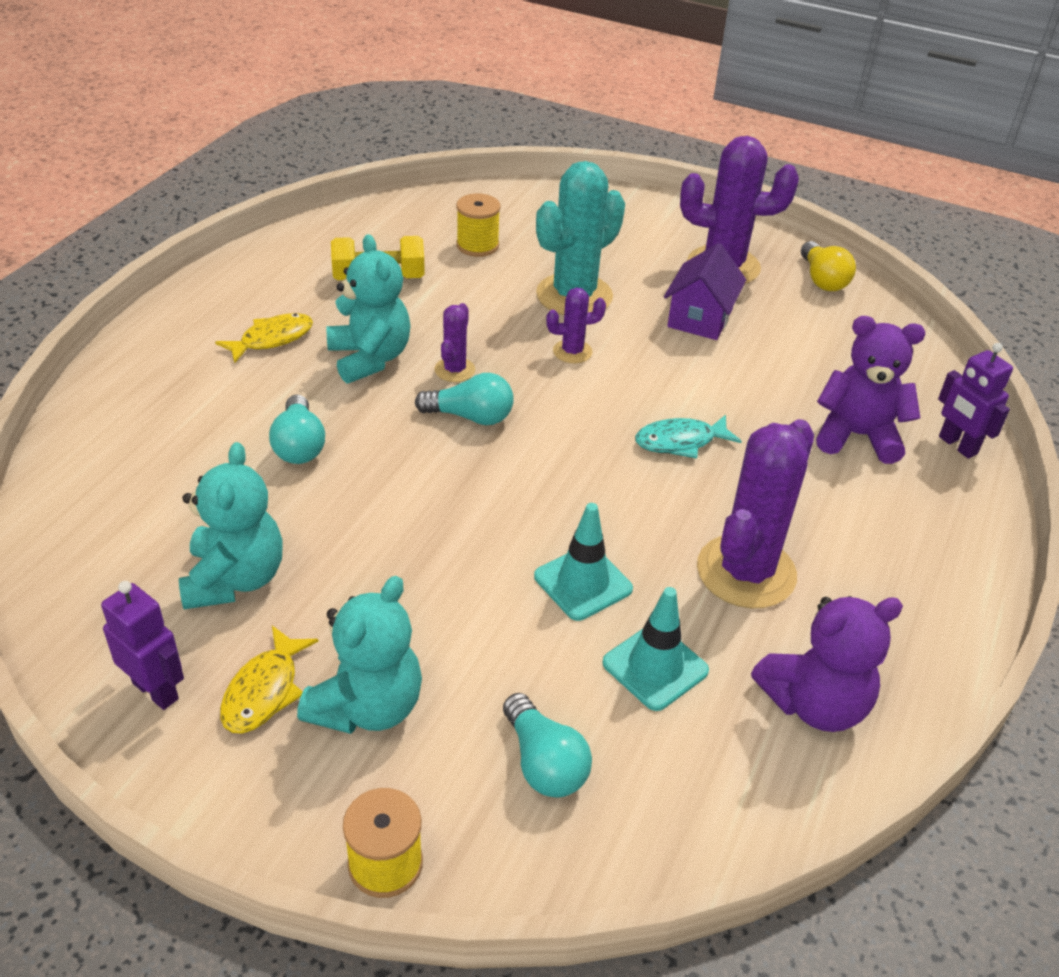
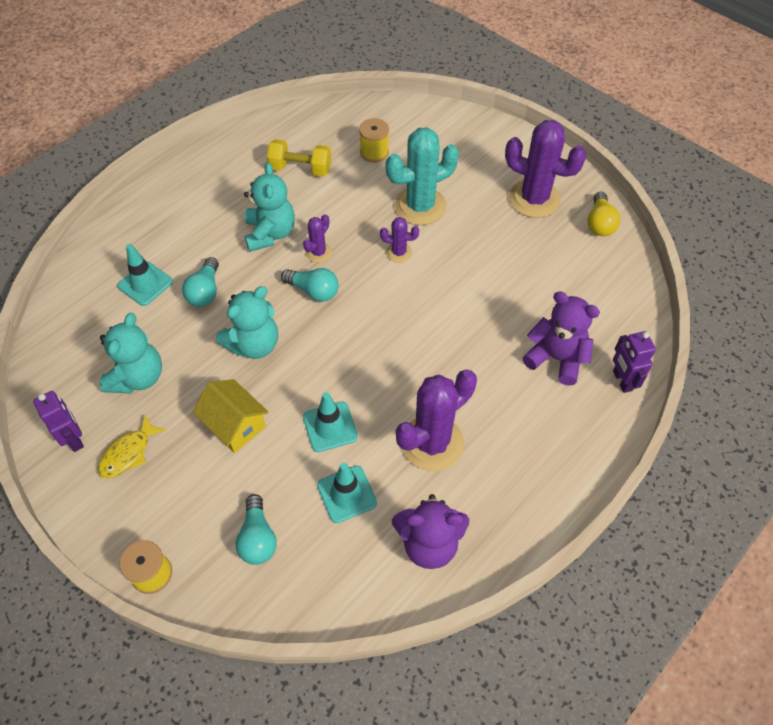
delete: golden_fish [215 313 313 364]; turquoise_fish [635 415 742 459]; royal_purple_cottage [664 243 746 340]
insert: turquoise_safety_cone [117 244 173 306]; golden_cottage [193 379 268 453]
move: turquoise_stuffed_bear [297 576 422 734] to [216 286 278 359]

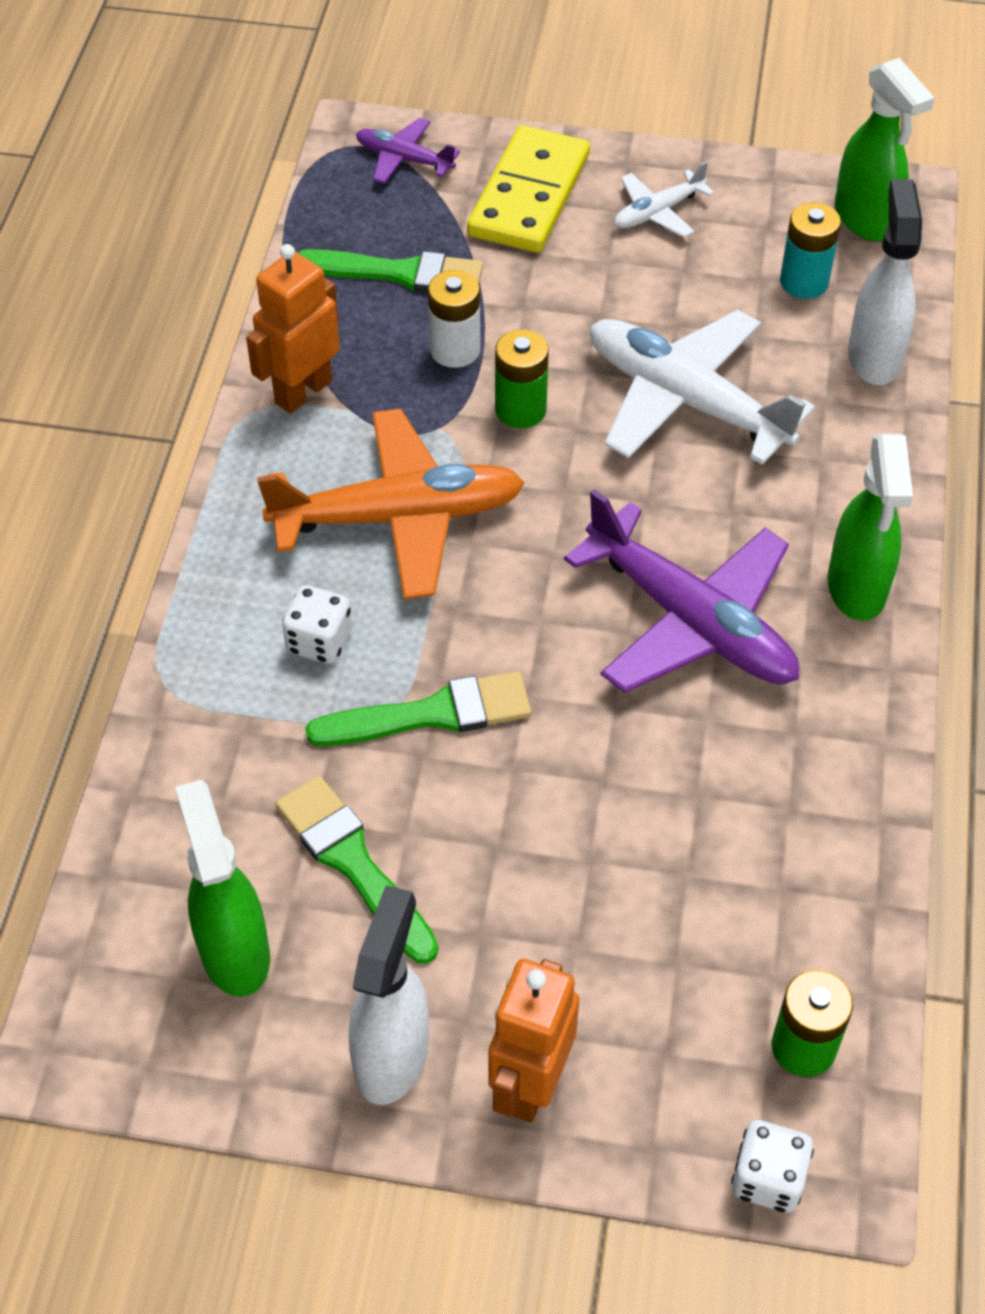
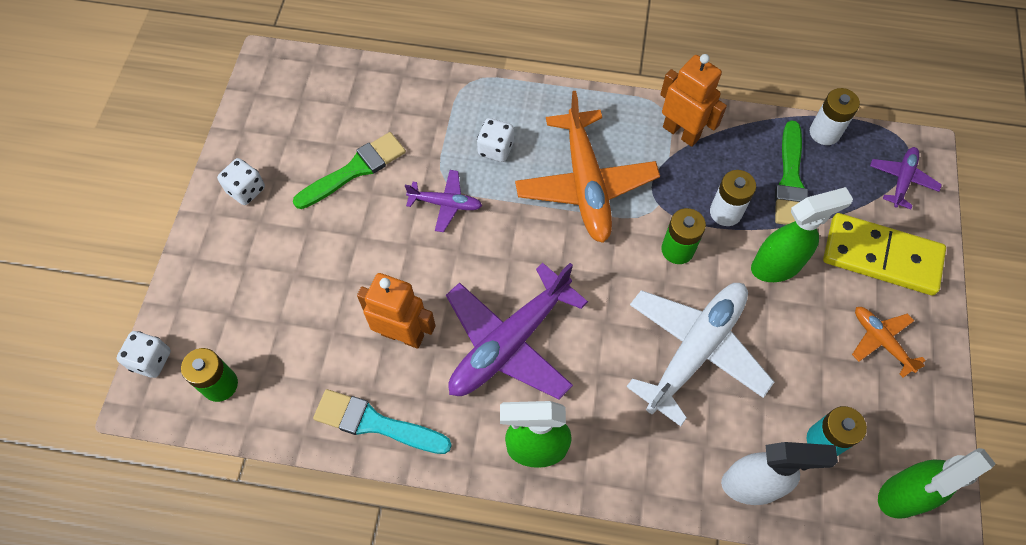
insert: turquoise_paint_brush [313 389 452 454]; pure_white_battery [810 88 860 145]
move: leaf-green_sprayer [175 780 270 997] to [751 187 853 282]; orange_robot [488 959 579 1123] to [357 273 436 349]
replace: leaf-green_paint_brush [305 671 531 746] to royal_purple_aeroplane [405 170 483 232]; pure_white_sprayer [349 885 429 1105] to pure_white_dice [217 158 265 205]
recolor: pure_white_aeroplane [614 162 715 237] to orange_aeroplane [852 307 926 378]

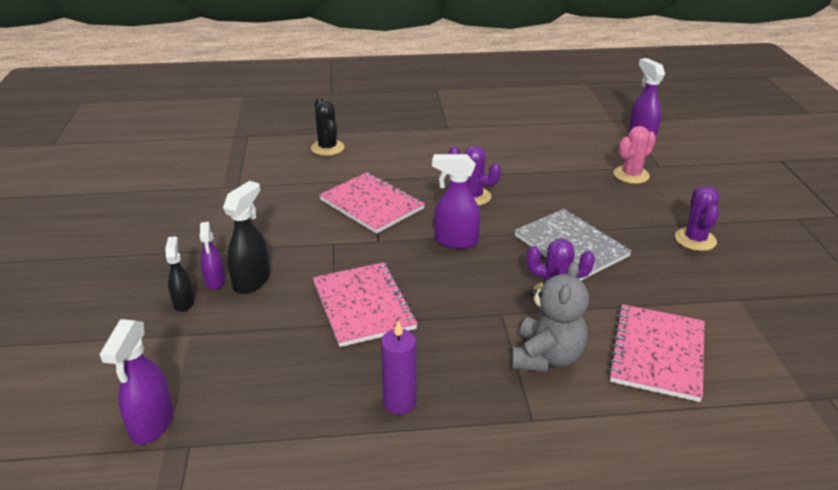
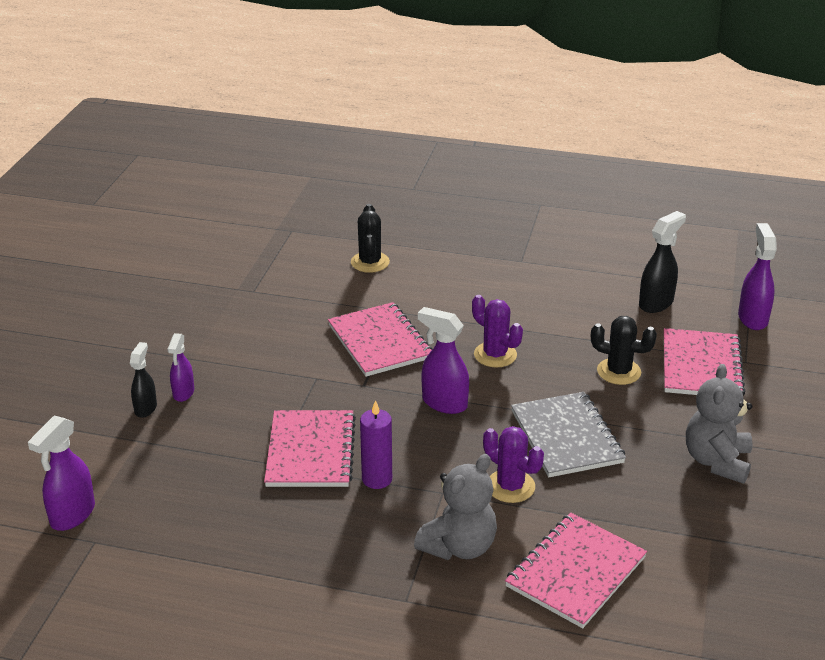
insert: black_prickly_plant [591 316 657 385]
move: black_sprayer [223 181 270 294] to [639 211 686 313]; royal_purple_pillar_candle [381 320 416 415] to [360 400 392 489]
replace: pink_prickly_plant [614 126 656 184] to pink_exercise_book [664 328 746 395]; royal_purple_prickly_plant [675 186 720 251] to ash-grey_stuffed_bear [686 364 752 483]

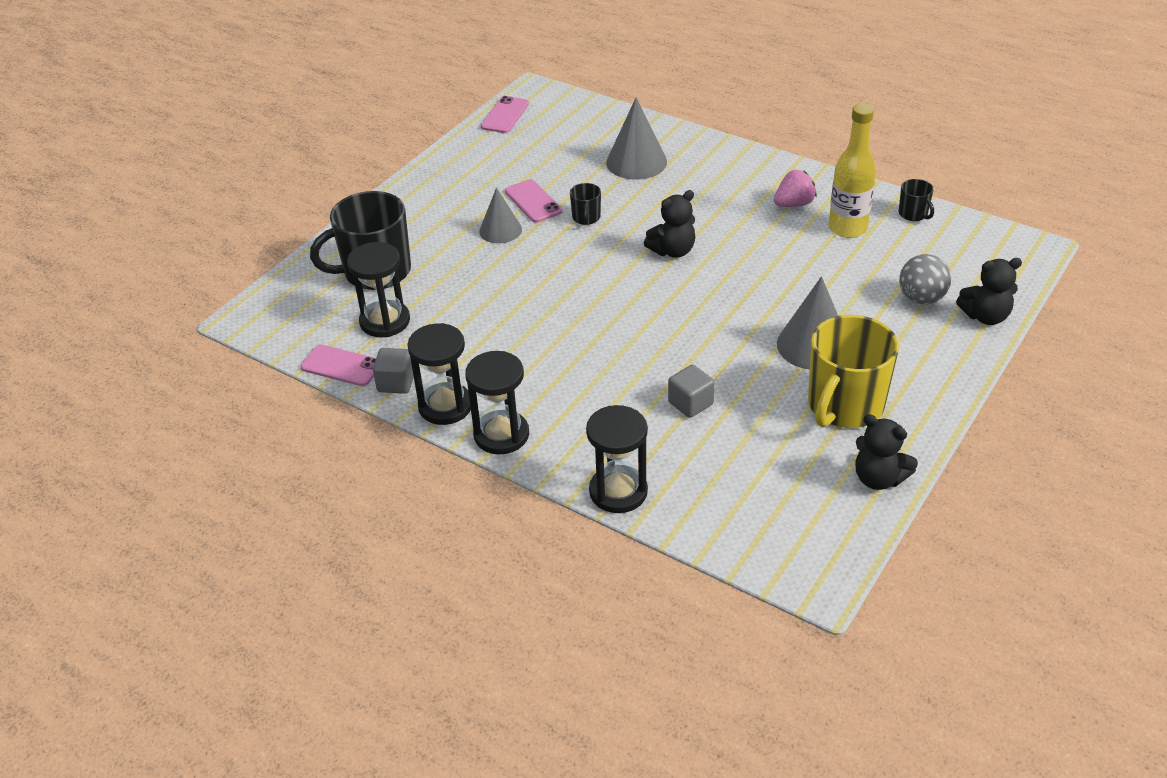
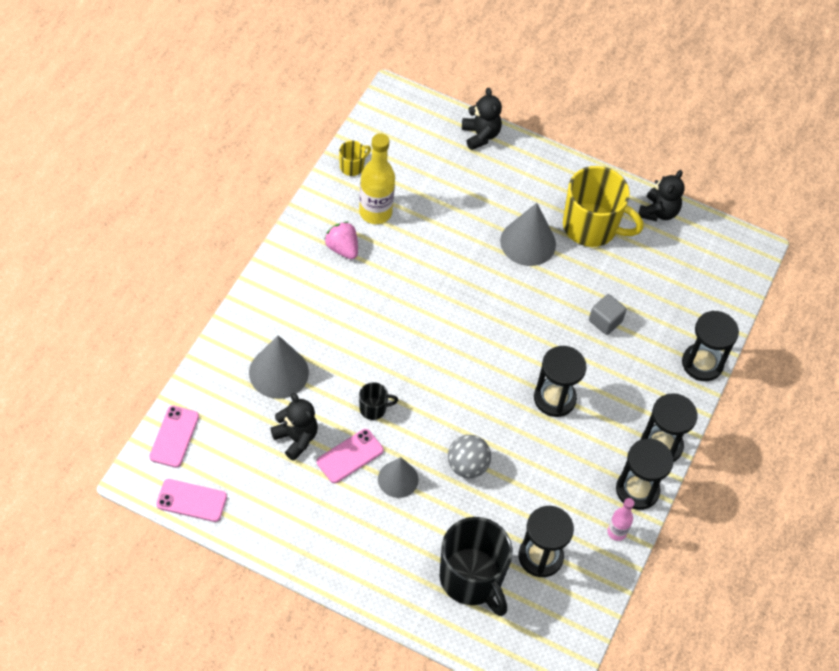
insert: black_sandglass [534 346 586 417]
move: pink_phone [301 344 376 386] to [149 406 199 468]; black_stuffed_bear [644 190 695 258] to [270 393 318 461]; ash-grey_play_ball [899 254 951 304] to [448 435 491 478]
replace: ash-grey_solid_cube [373 348 414 394] to pink_drink_bottle [607 498 635 541]
recolor: black_tea_mug [898 179 934 221] to golden_tea_mug [339 141 371 176]

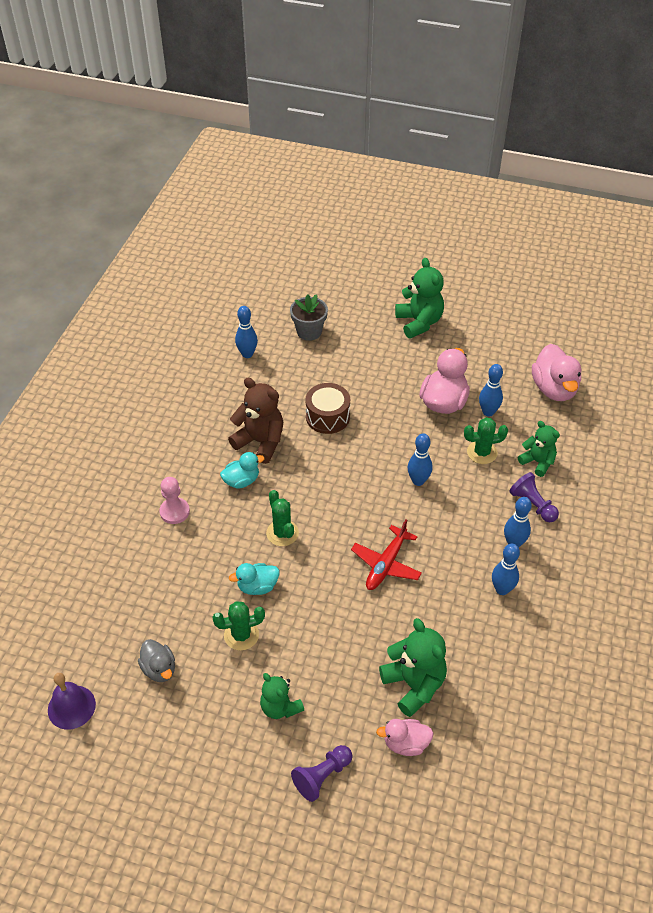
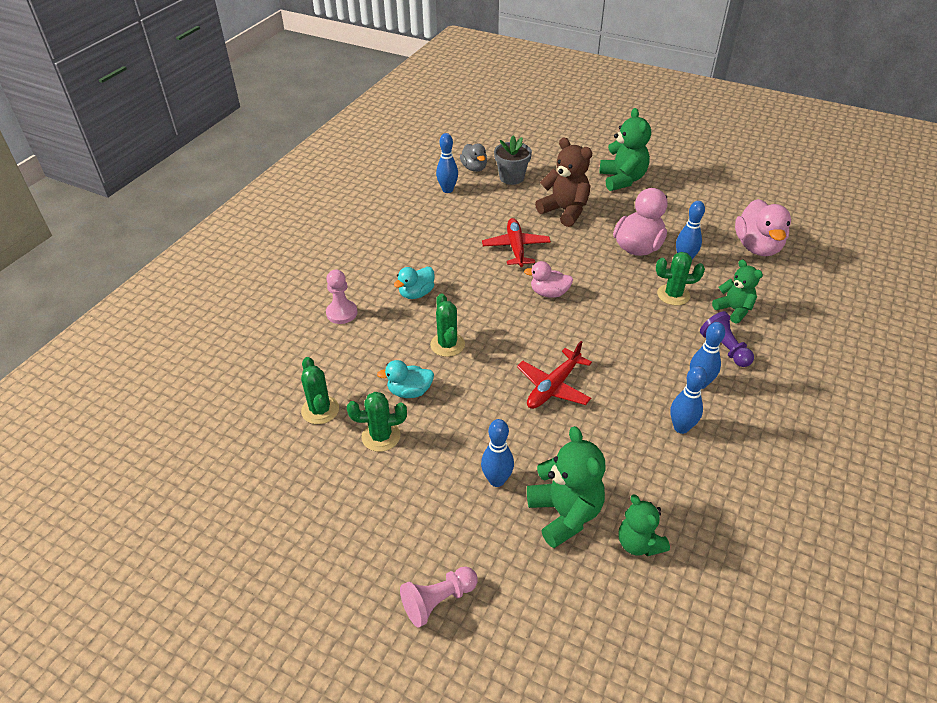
delete: royal_purple_hand_bell [48 673 96 730]
insert: leaf-green_prickly_plant [301 357 339 424]
move: ash-grey_toy_duck [138 639 175 682] to [460 144 487 172]; russet_stuffed_bear [228 378 283 464] to [535 138 592 227]; leaf-green_stuffed_bear [260 673 304 719] to [618 495 670 556]; pink_toy_duck [376 719 434 756] to [524 261 573 298]; blue_bowling_pin [407 433 433 486] to [481 419 514 487]
replace: russet_drum [305 383 350 434] to scarlet_aeroplane [482 218 551 267]
recolor: royal_purple_pawn [291 745 353 802] to pink_pawn [400 567 477 628]
rotate: turquoise_toy_duck [220 452 265 488] = [394 267 435 299] 150 degrees clockwise

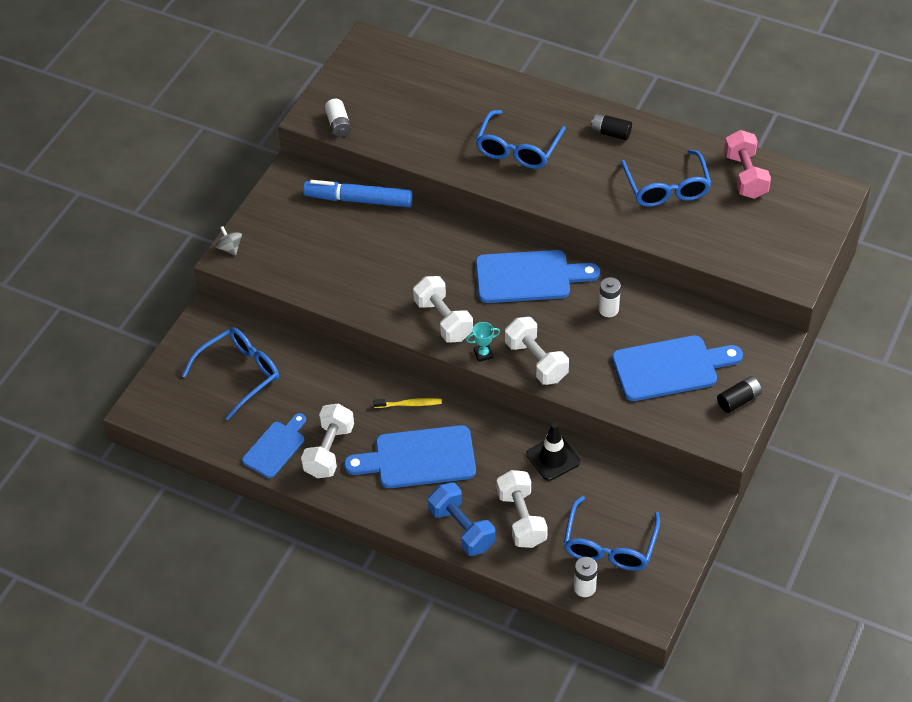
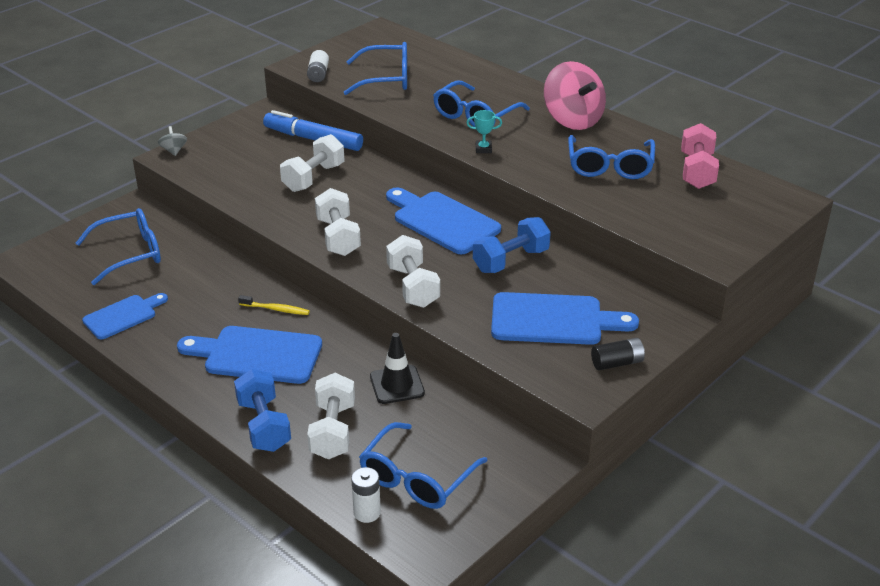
insert: blue_spectacles [343 42 407 95]
move: pure_white_dumbbell [301 404 354 478] to [280 134 344 192]; turquoise_trophy [466 322 500 362] to [466 110 502 153]
replace: black_battery [591 113 632 140] to pink_whirligig [544 61 606 130]; pure_white_battery [599 277 621 317] to blue_dumbbell [473 217 551 273]
rotate: blue_chopping_board [476 250 600 303] = [386 187 501 254] 150 degrees counterclockwise

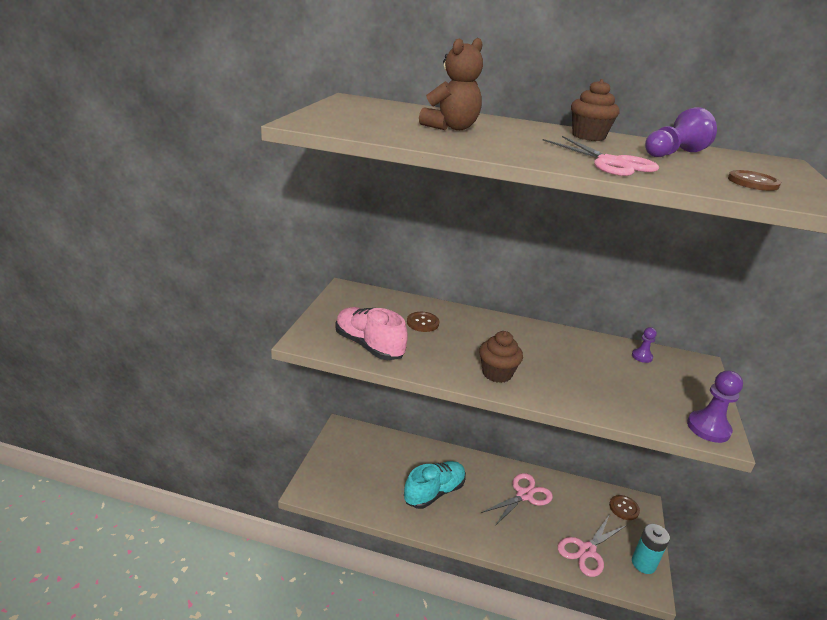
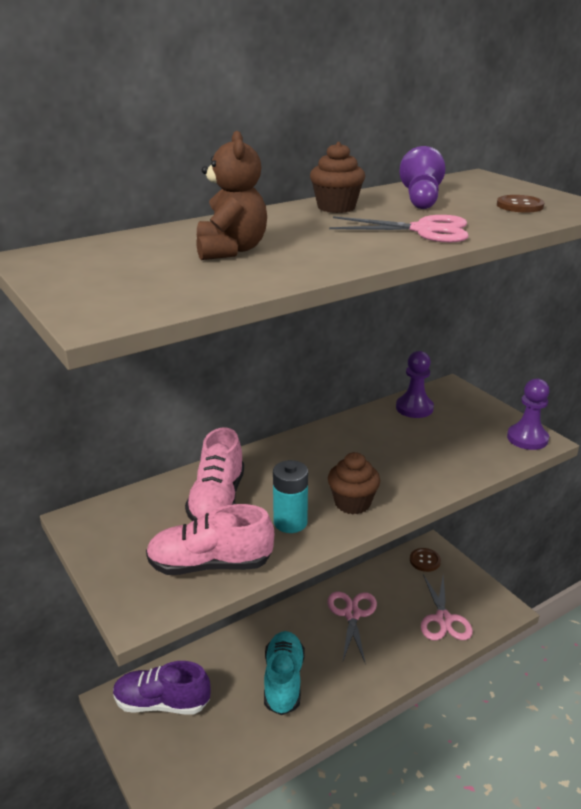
insert: royal_purple_sneaker [113 661 211 715]
move: turquoise_battery [632 524 670 574] to [273 460 308 533]
replace: russet_sewing_button [407 312 439 332] to pink_sneaker [185 427 244 521]
resize: royal_purple_pawn [632 327 657 363] = [396 351 434 418] x1.72

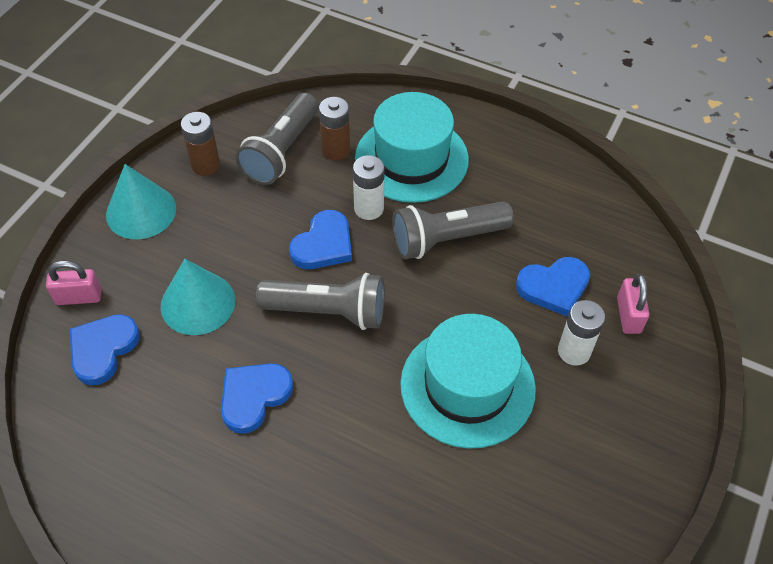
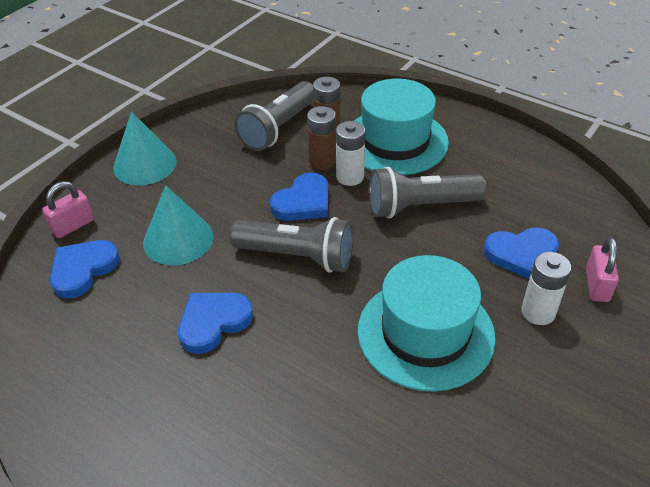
move: russet_battery [181 112 220 176] to [307 106 336 170]
rotate: pink_lock [46 260 102 305] = [42 181 94 238] 45 degrees counterclockwise

